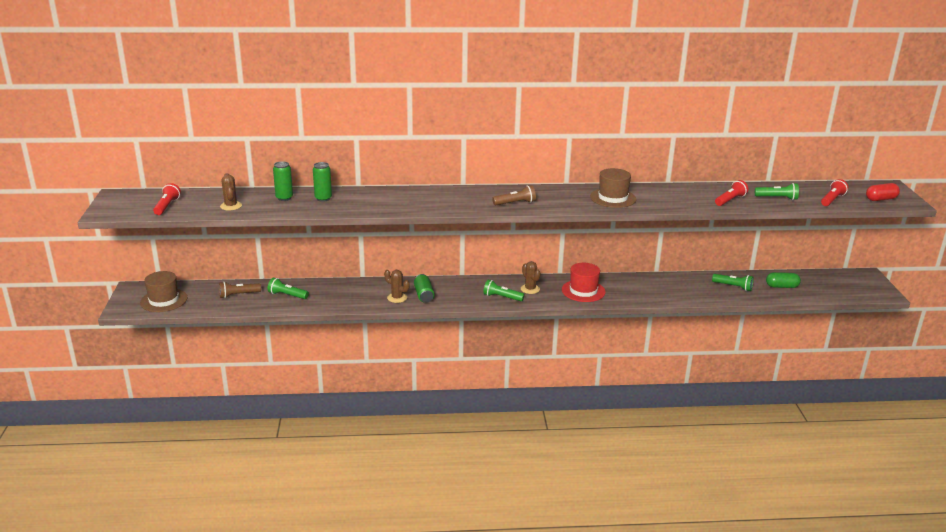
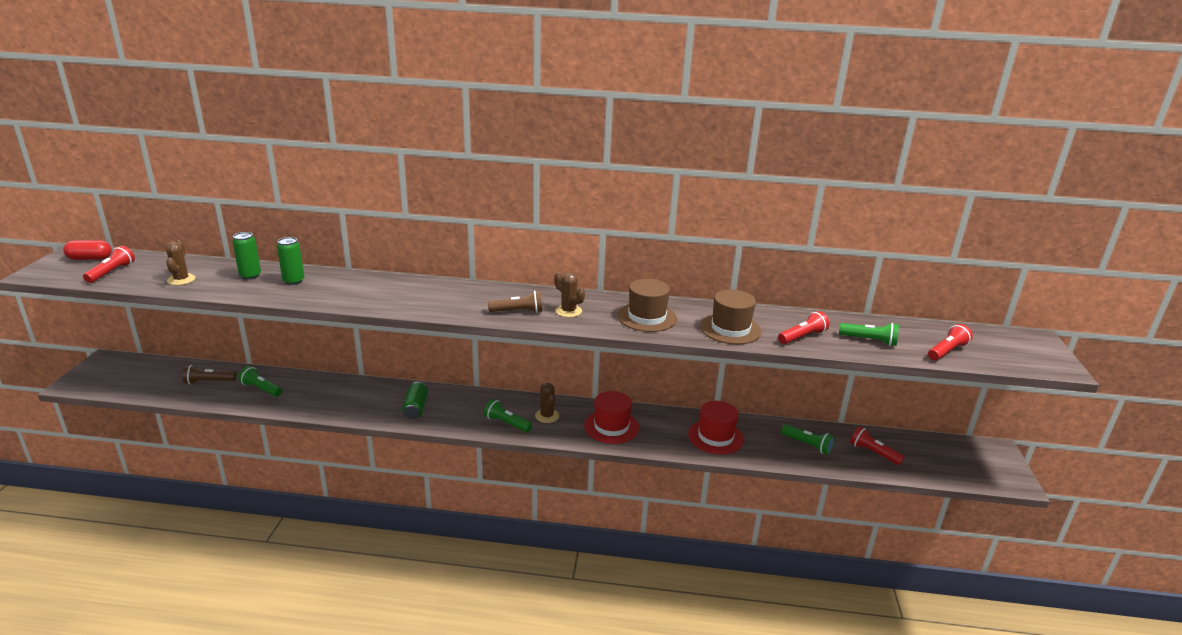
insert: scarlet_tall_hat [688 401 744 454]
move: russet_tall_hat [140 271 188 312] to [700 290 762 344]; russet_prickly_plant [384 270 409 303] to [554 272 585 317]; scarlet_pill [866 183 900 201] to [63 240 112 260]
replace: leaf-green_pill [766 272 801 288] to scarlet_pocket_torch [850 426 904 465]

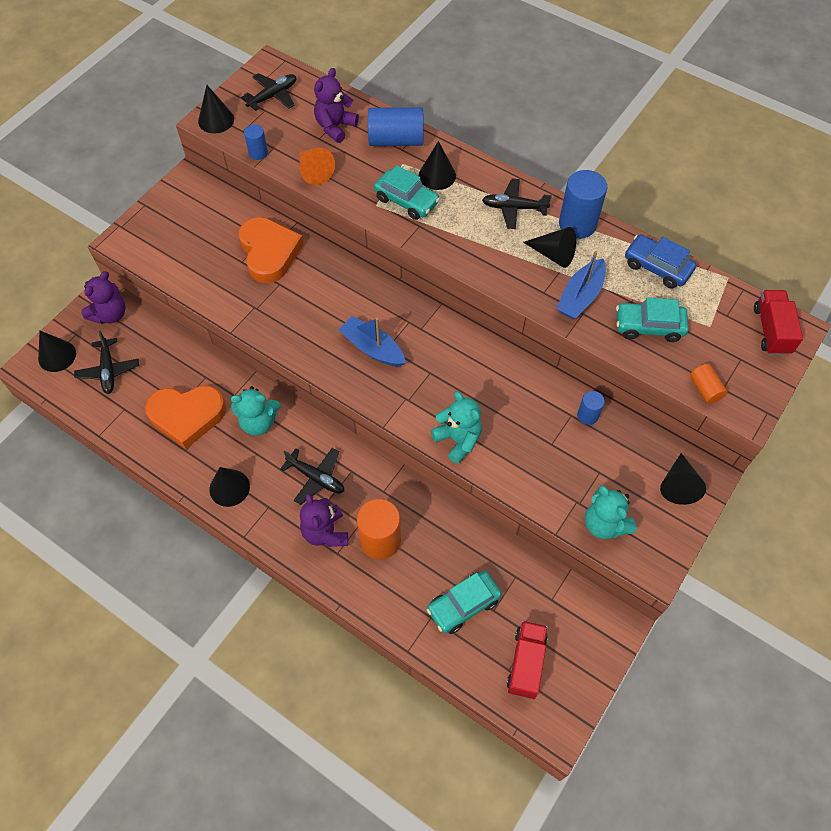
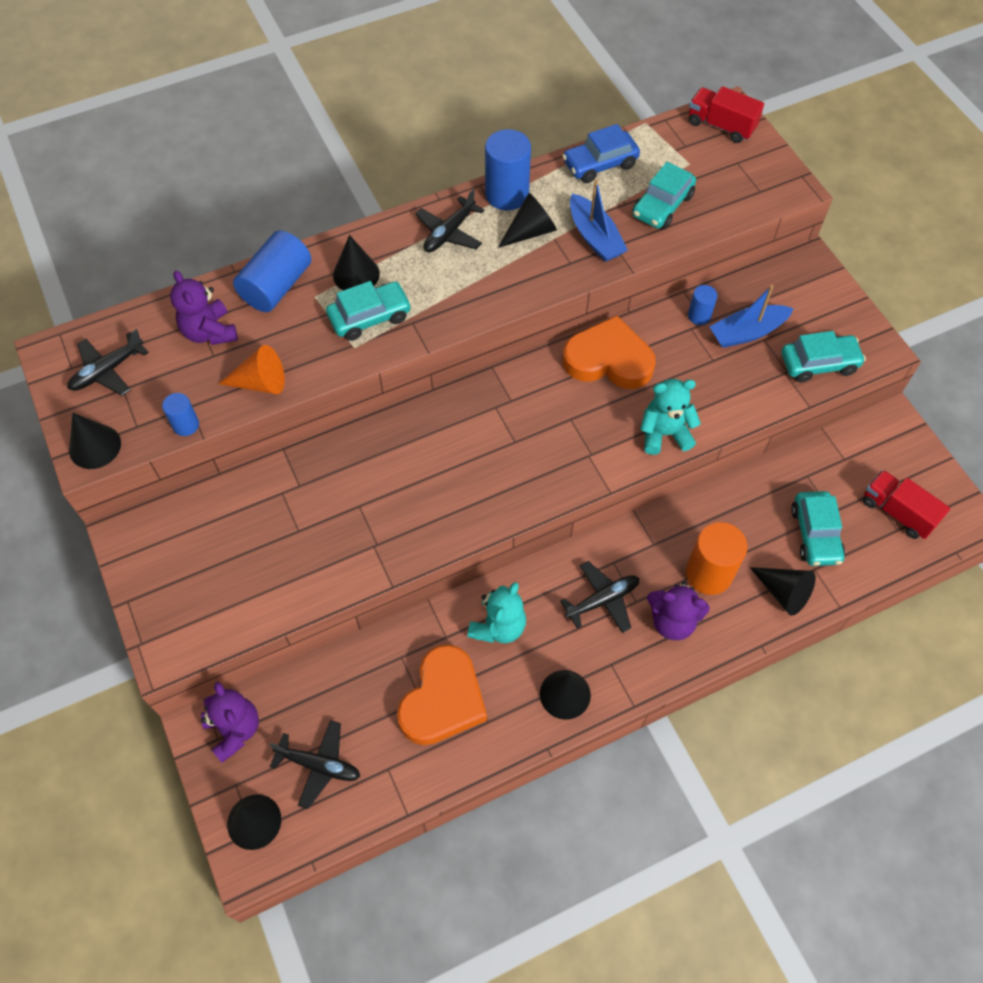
delete: orange_solid_cylinder [690 364 728 404]
move: orange_heart [239 217 303 283] to [563 315 656 389]; blue_sailboat [338 316 406 367] to [709 285 794 348]; black_cone_shape [660 453 706 505] to [750 567 816 616]
replace: turquoise_stuffed_bear [585 485 637 539] to turquoise_toy_car [781 331 866 382]
rotate: black_aeroplane [241 73 296 111] = [67 329 149 396] 120 degrees counterclockwise

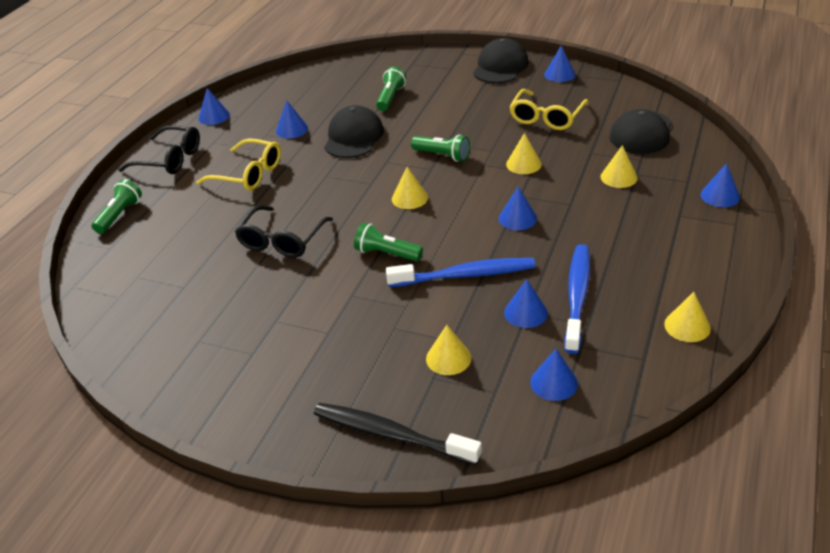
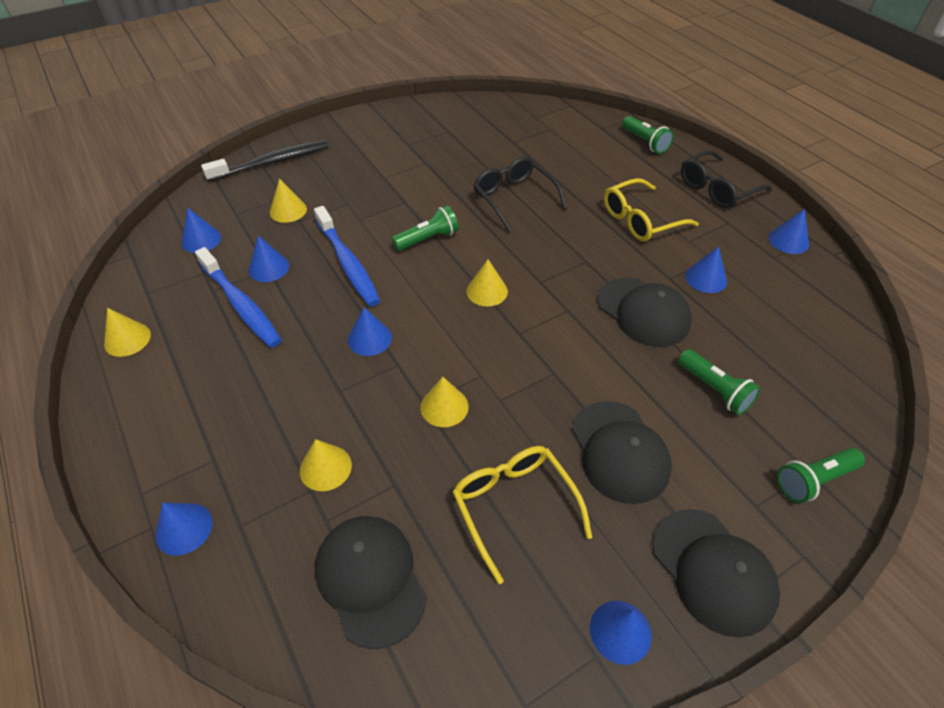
insert: black_cap [572 401 672 504]
move: leaf-green_pocket_torch [411 135 470 162] to [777 448 865 503]
rotate: blue_toothbrush [386 258 536 287] = [314 206 380 306] 60 degrees counterclockwise

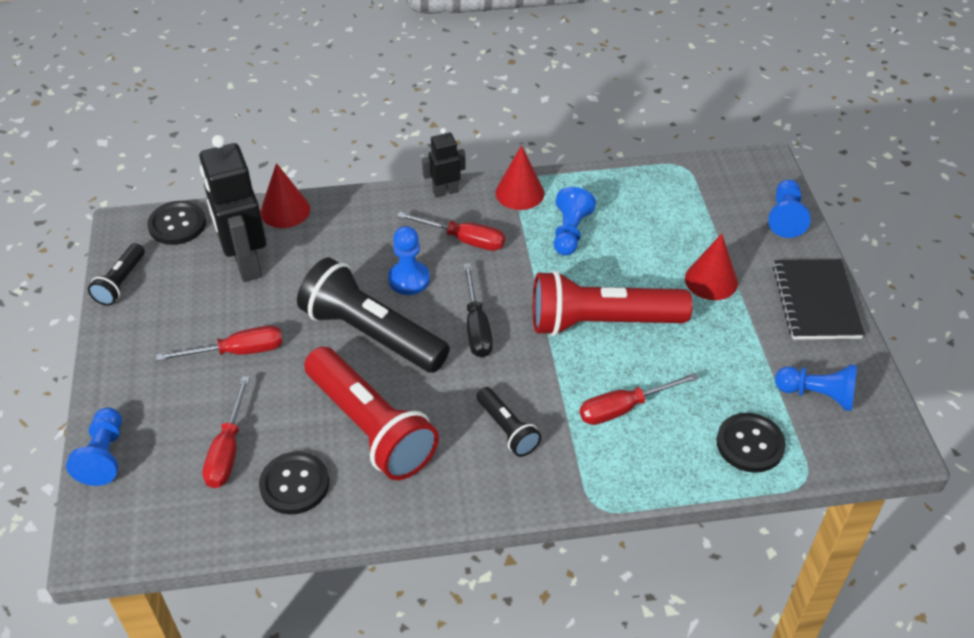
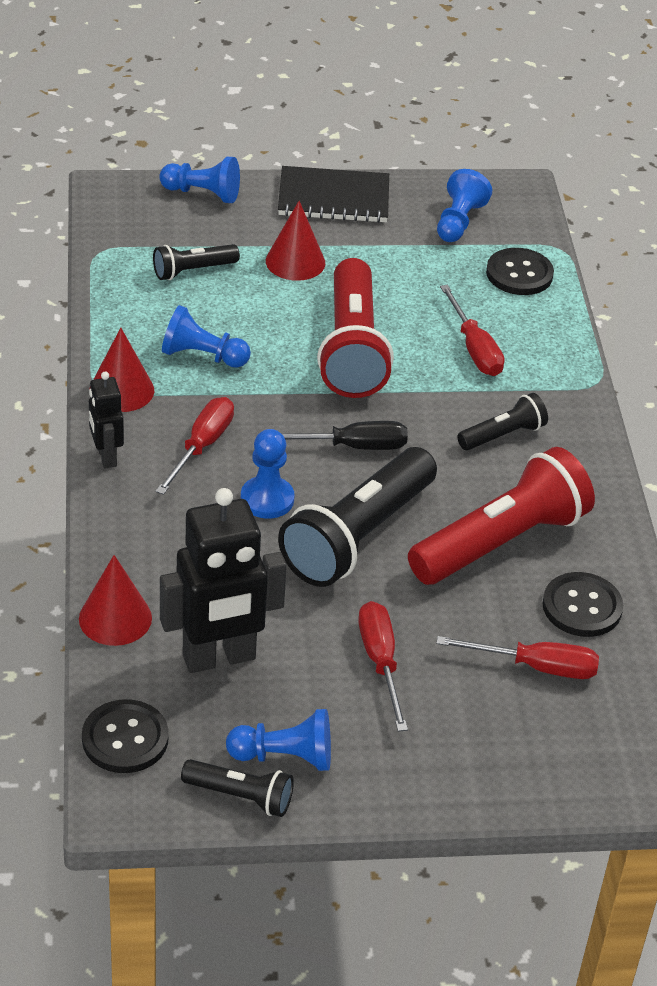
insert: black_pocket_torch [153 244 240 280]
move: blue_pawn [66 407 122 486] to [226 709 331 771]

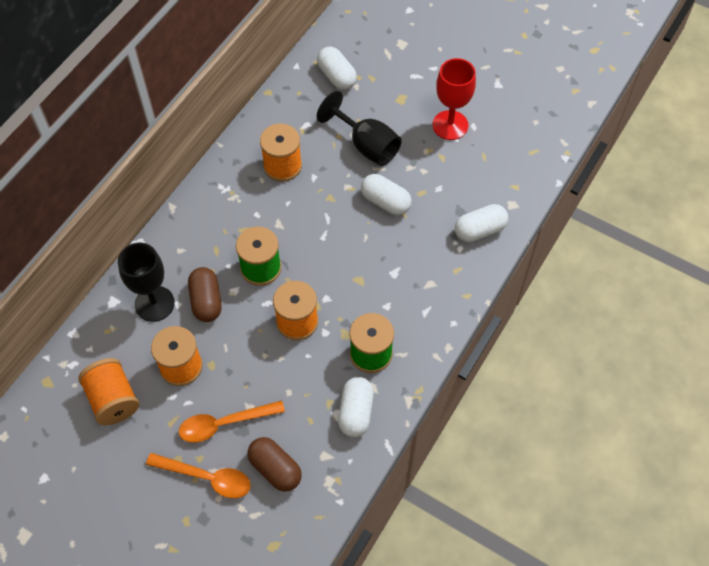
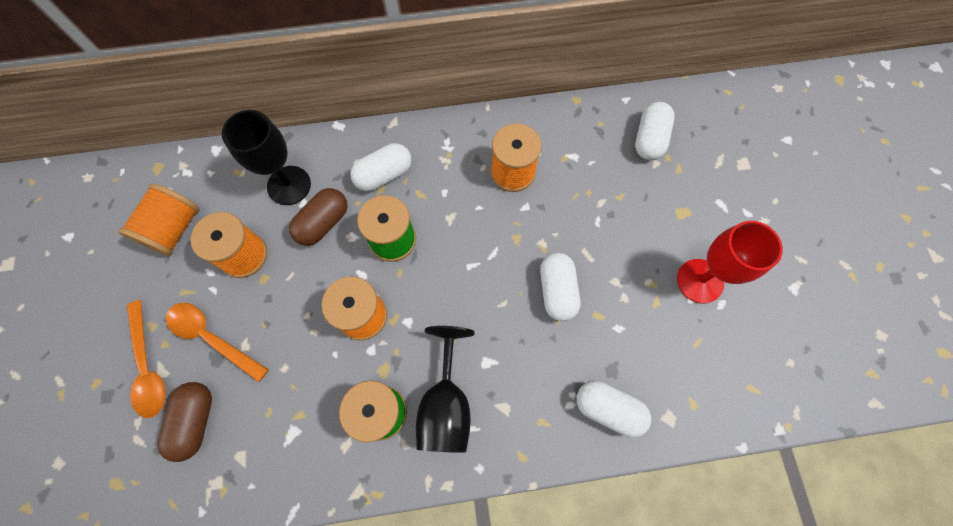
move: black_wine_glass [317 91 402 166] to [416 326 475 453]; pure_white_pill [338 377 374 437] to [350 143 412 191]

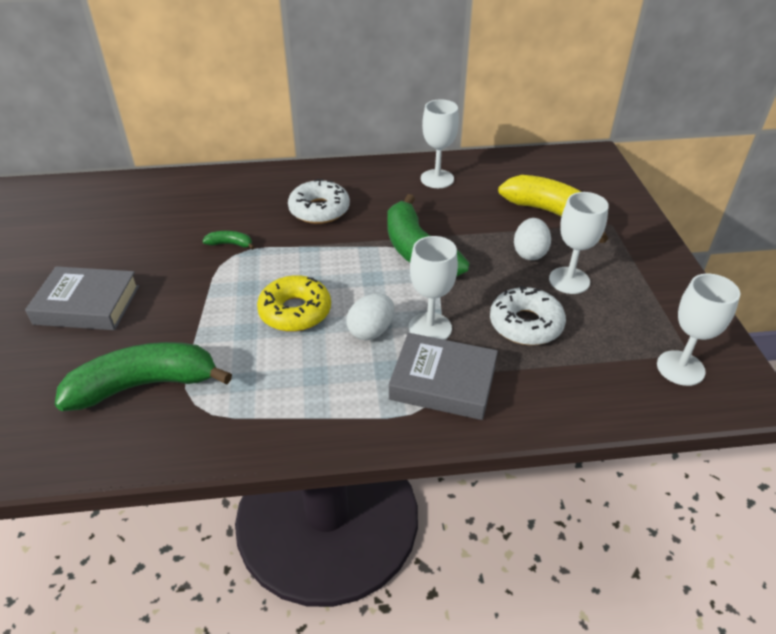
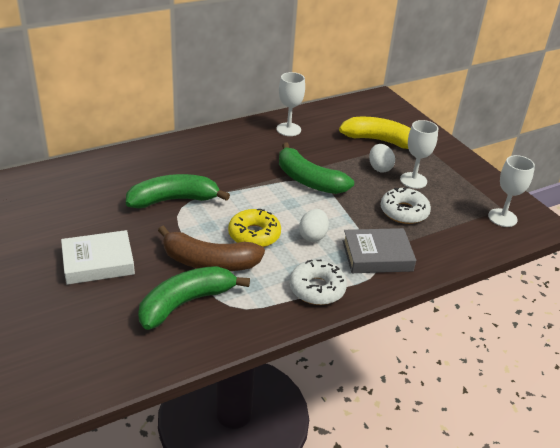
delete: pure_white_wine_glass [409 236 458 340]
insert: russet_banana_fruit [158 226 265 271]
move: pure_white_donut [288 179 350 224] to [289 260 347 305]
recolor: ash-grey_hardback [25 266 139 330] to pure_white_hardback [61 230 135 285]
resize: leaf-green_banana_fruit [203 231 255 250] = [126 174 230 209] x2.44

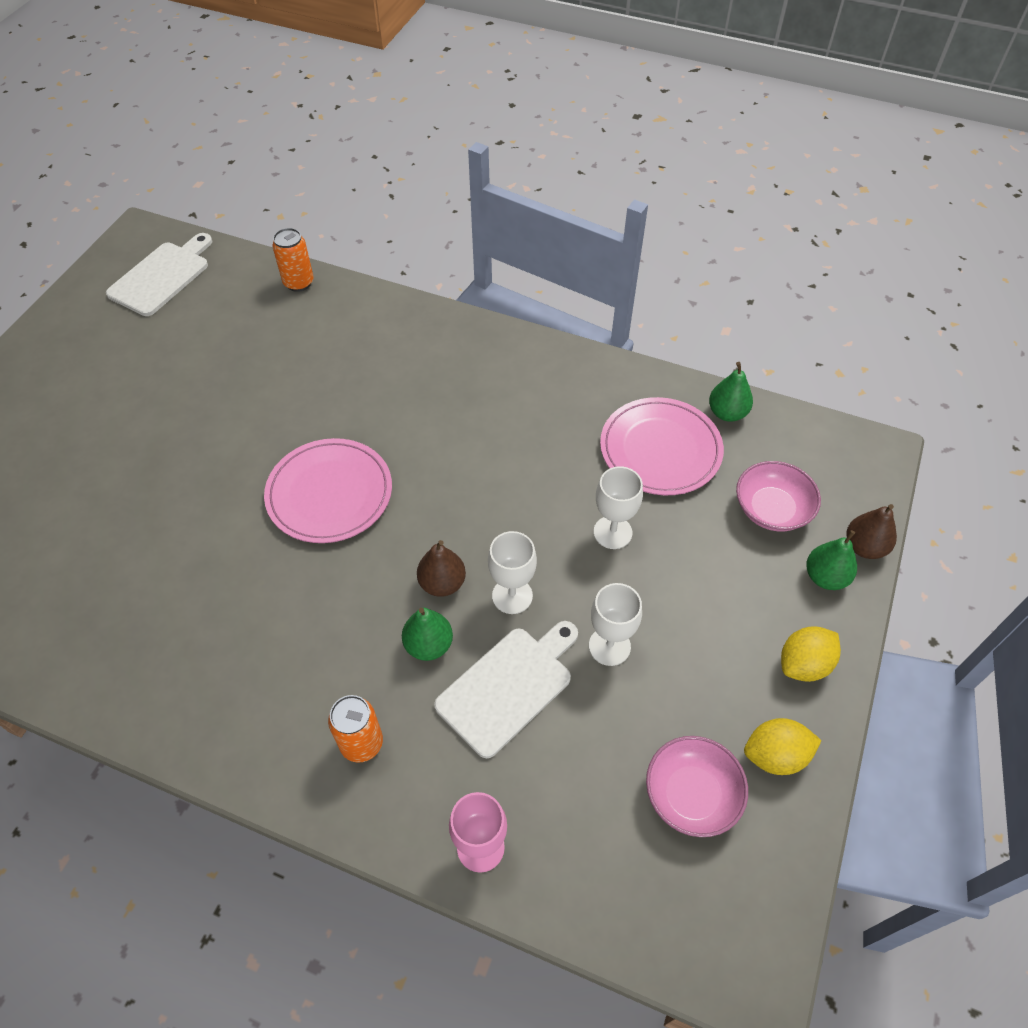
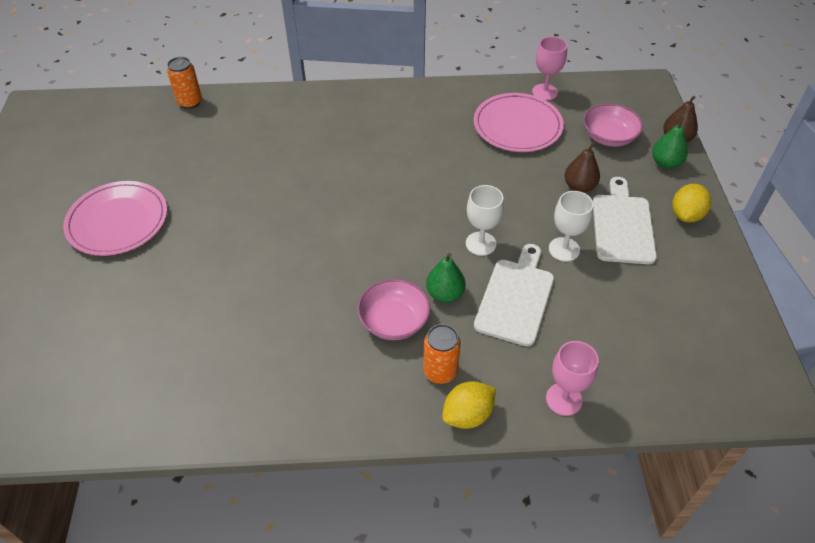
delete: pure_white_wine_glass [594 466 643 549]
move: pure_white_chopping_board [106 233 212 316] to [593 177 657 264]; pink_flat_dish [264 438 392 543] to [63 181 167 256]; russet_pear [417 540 466 597] to [565 142 600 193]; pink_serving_bowl [646 736 748 837] to [357 279 430 340]; golden_toy_lemon [744 718 822 775] to [442 381 496 429]
replace: leaf-green_pear [709 362 753 422] to pink_wine_glass [532 36 567 100]

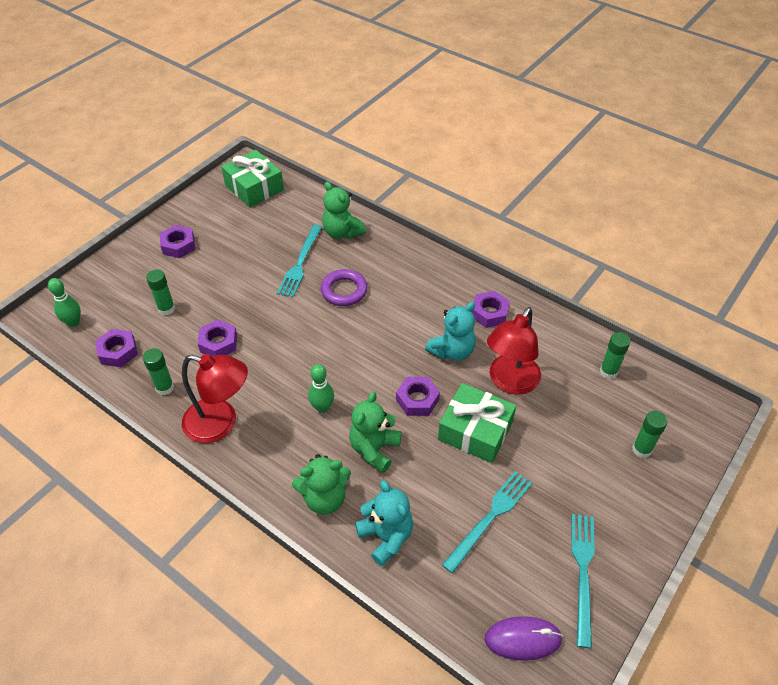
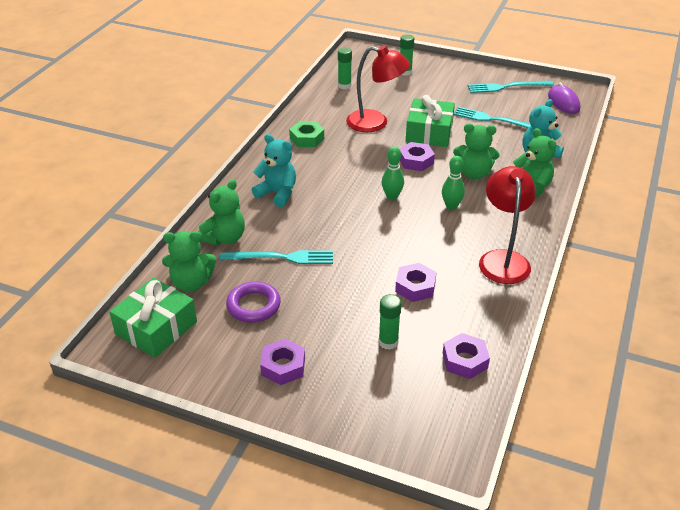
delete: leaf-green_glue_stick [143 348 174 395]
insert: leaf-green_stuffed_bear [162 231 216 292]
move: leaf-green_bowling_pin [48 278 81 327] to [382 146 404 200]; royal_purple_hoop [321 269 367 306] to [226 281 281 323]; turquoise_stuffed_bear [425 302 476 361] to [252 134 296 207]
recolor: royal_purple_nut [472 291 510 328] to leaf-green_nut [289 121 324 147]

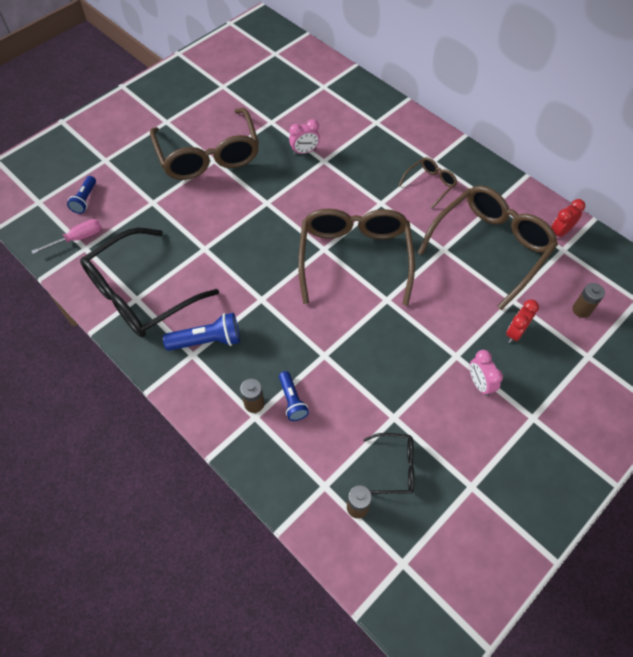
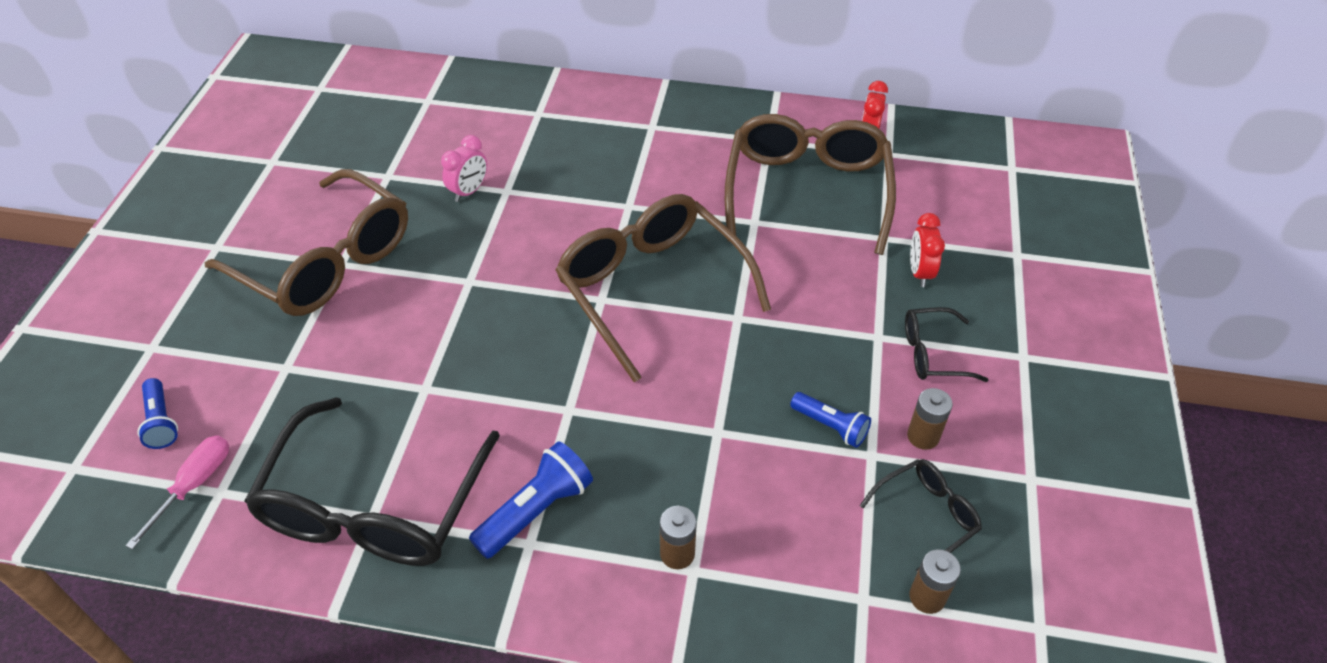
delete: russet_spectacles [398 157 457 209]
move: blue_pocket_torch [279 371 309 421] to [790 392 871 448]; russet_battery [573 283 605 318] to [907 388 953 450]
replace: pink_clock [470 350 503 396] to black_spectacles [905 307 988 382]

